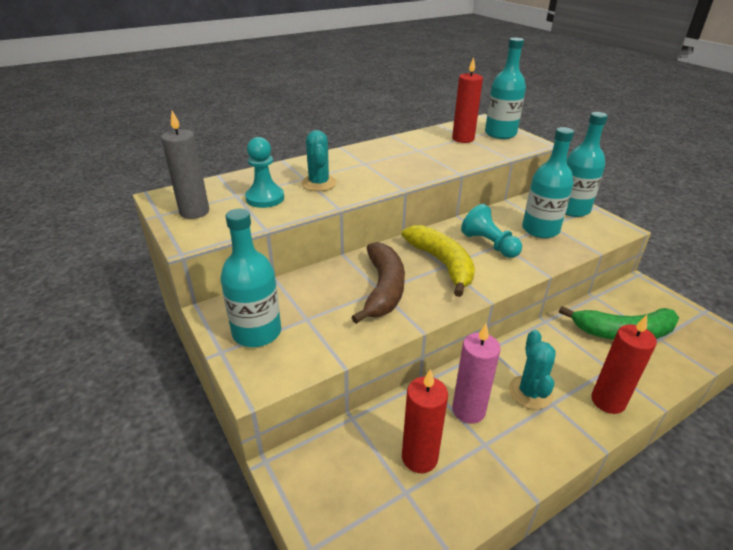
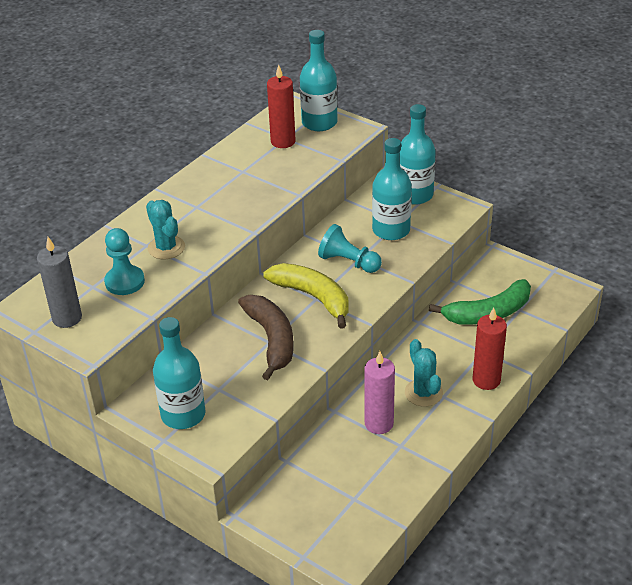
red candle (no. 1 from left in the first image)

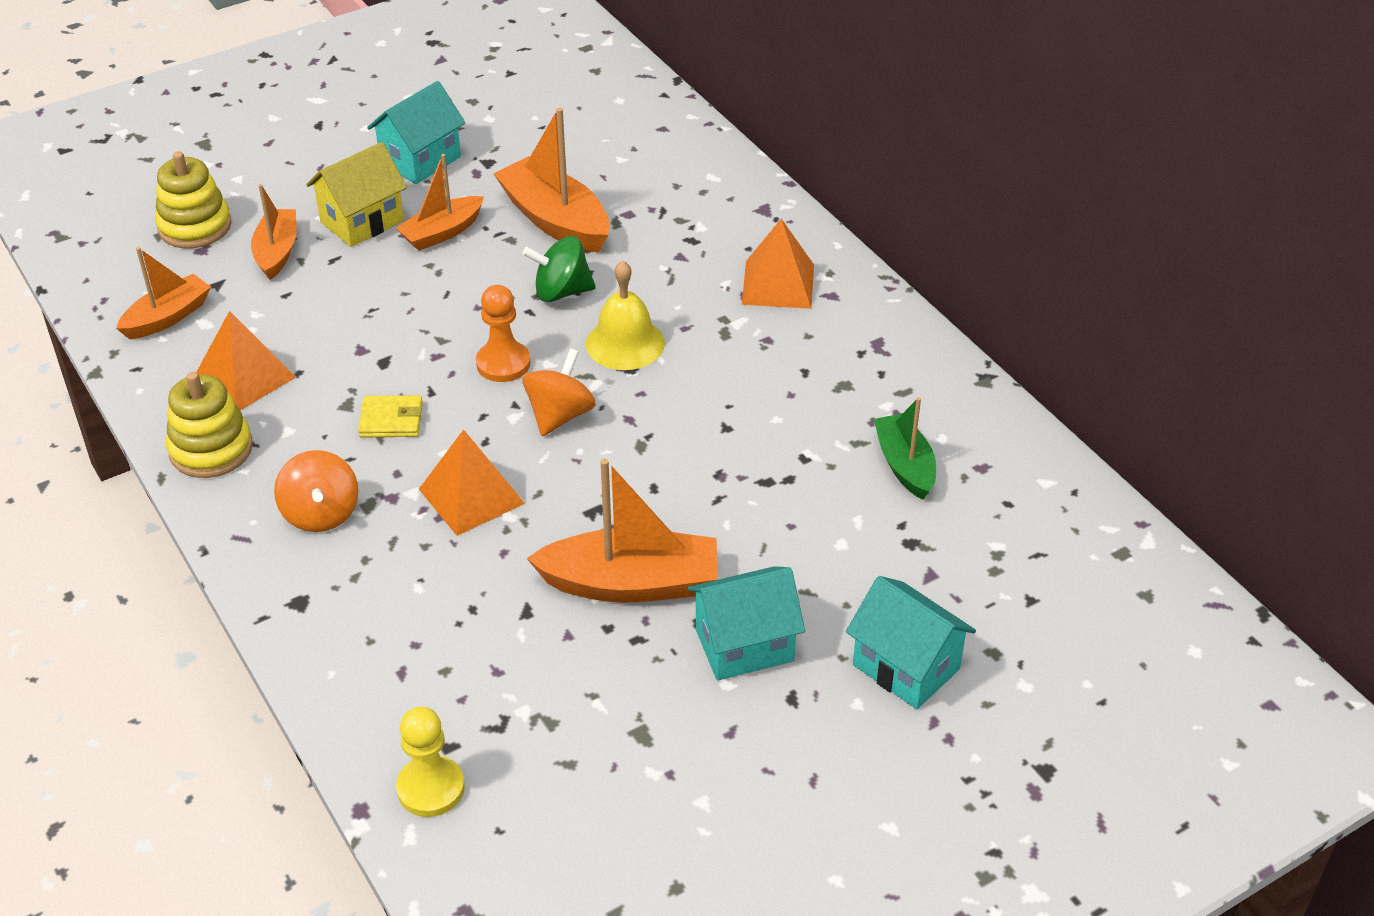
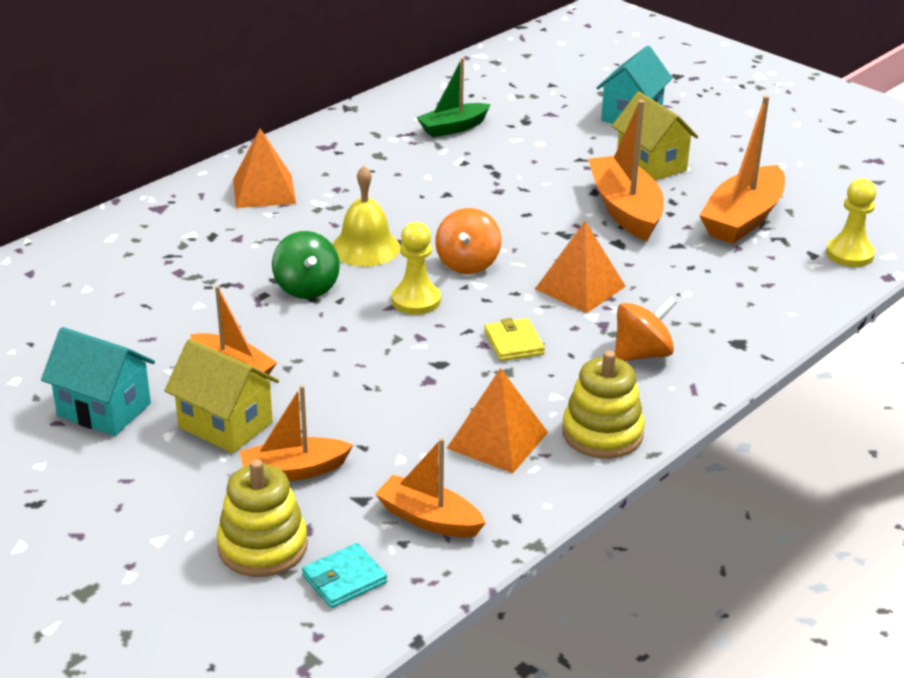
yellow pawn (no. 1 from left)
orange boat (no. 5 from left)
orange spinning top (no. 1 from left)
yellow house (no. 2 from left)
turquoise wallet

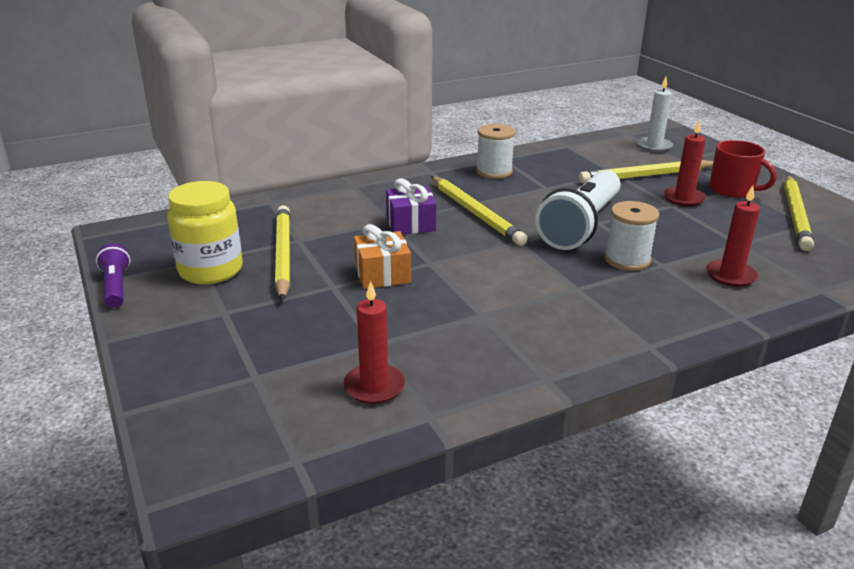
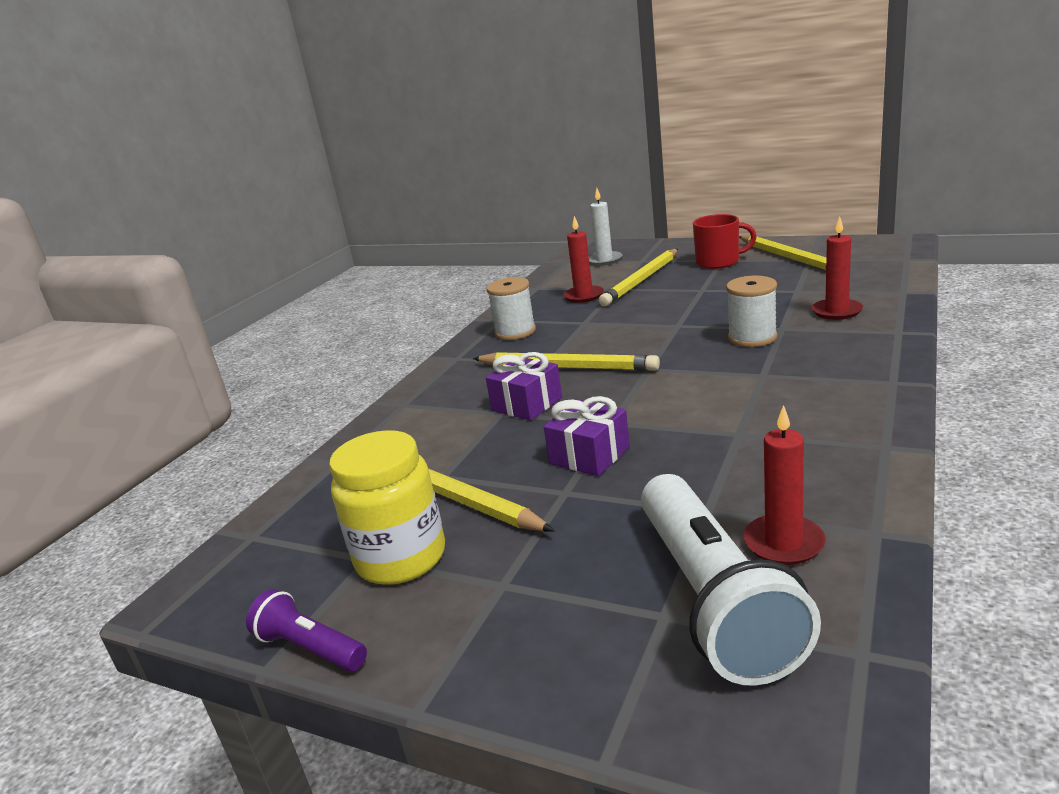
purple gift (no. 2 from left)
white flashlight
red candle (no. 1 from left)

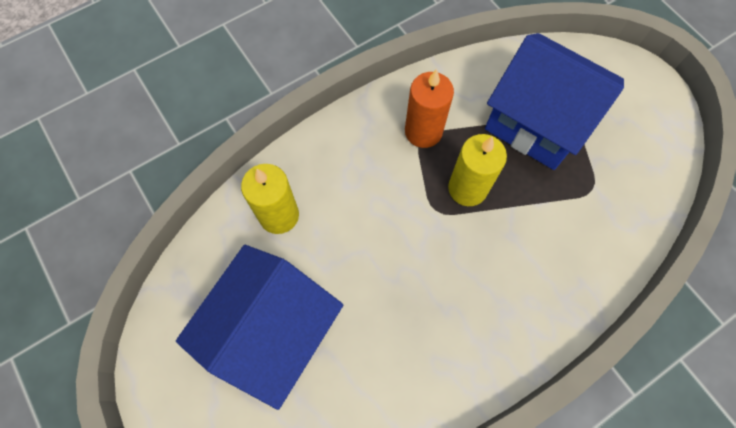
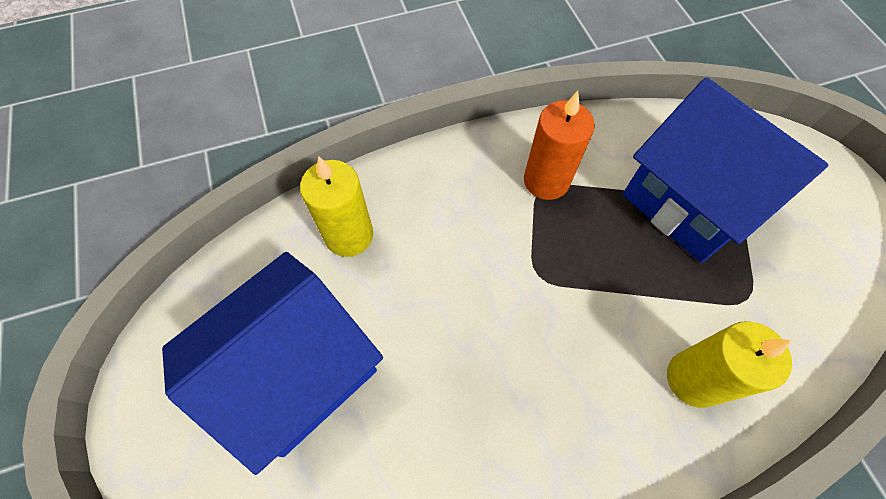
yellow candle (no. 2 from left)

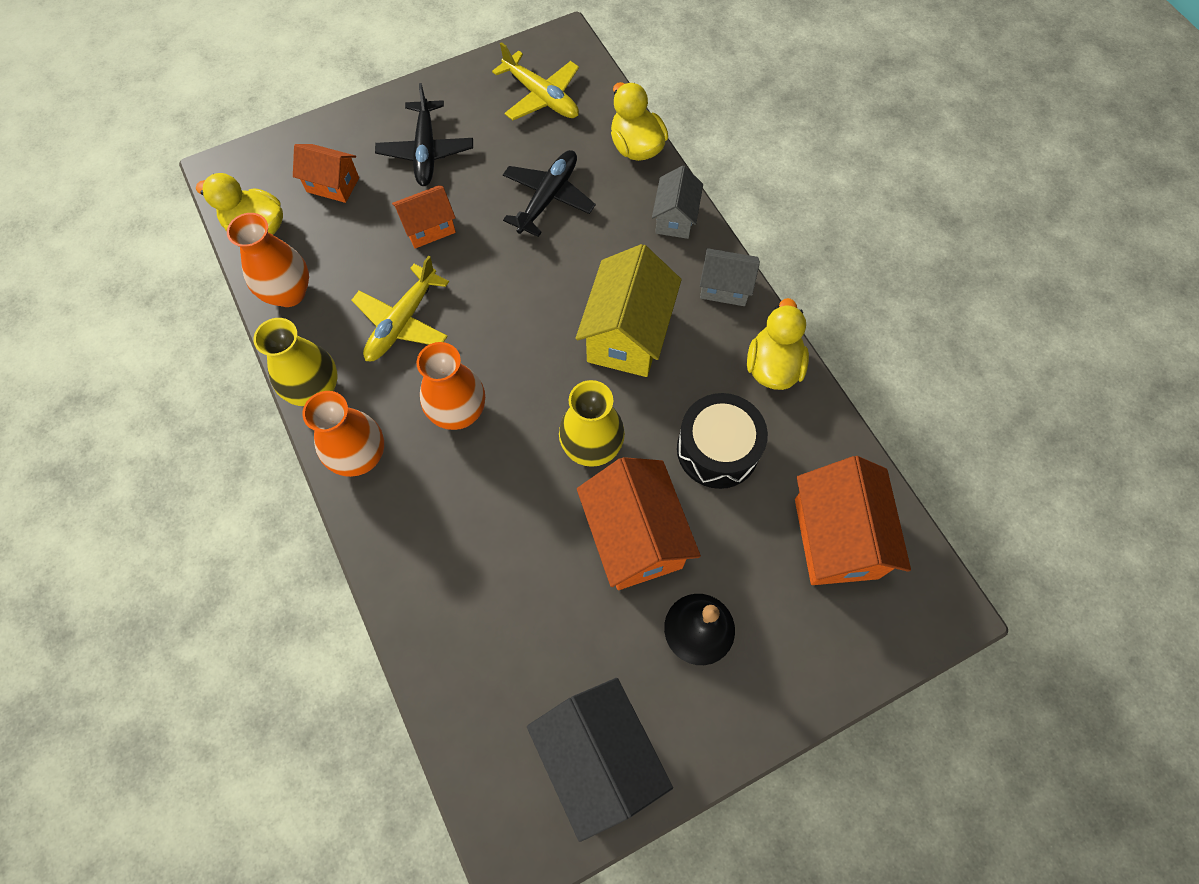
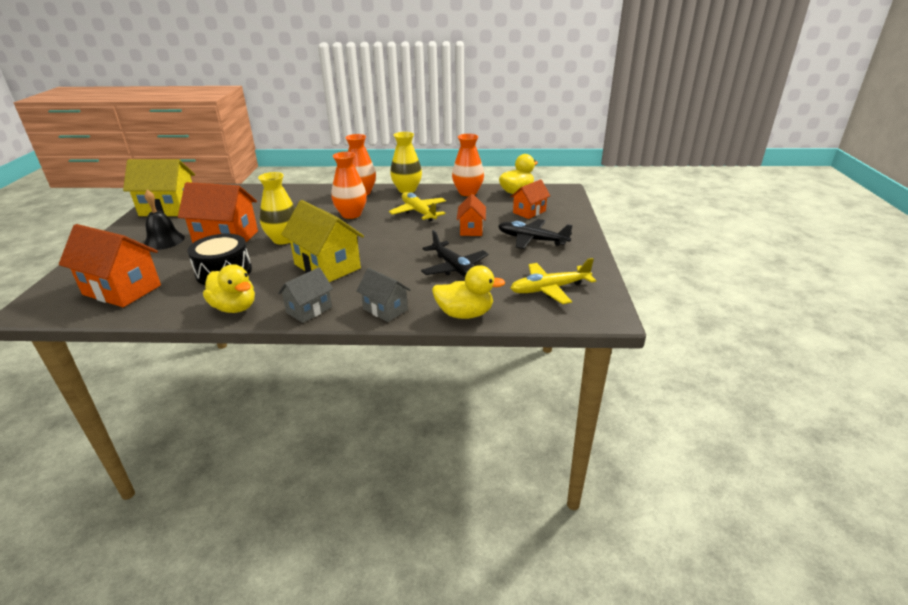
yellow house (no. 1 from left)

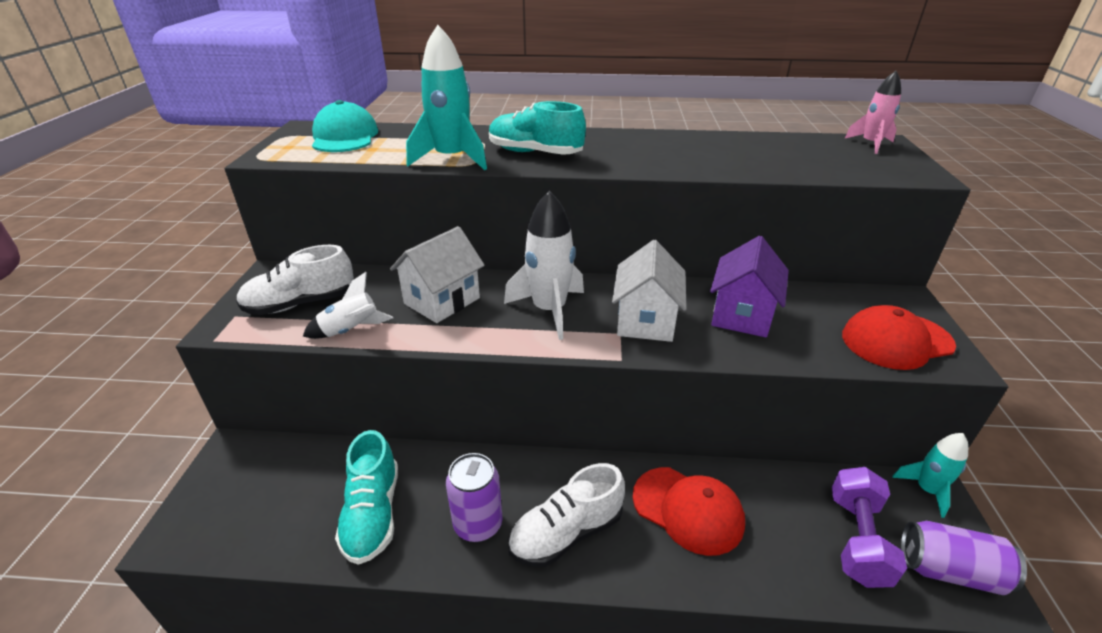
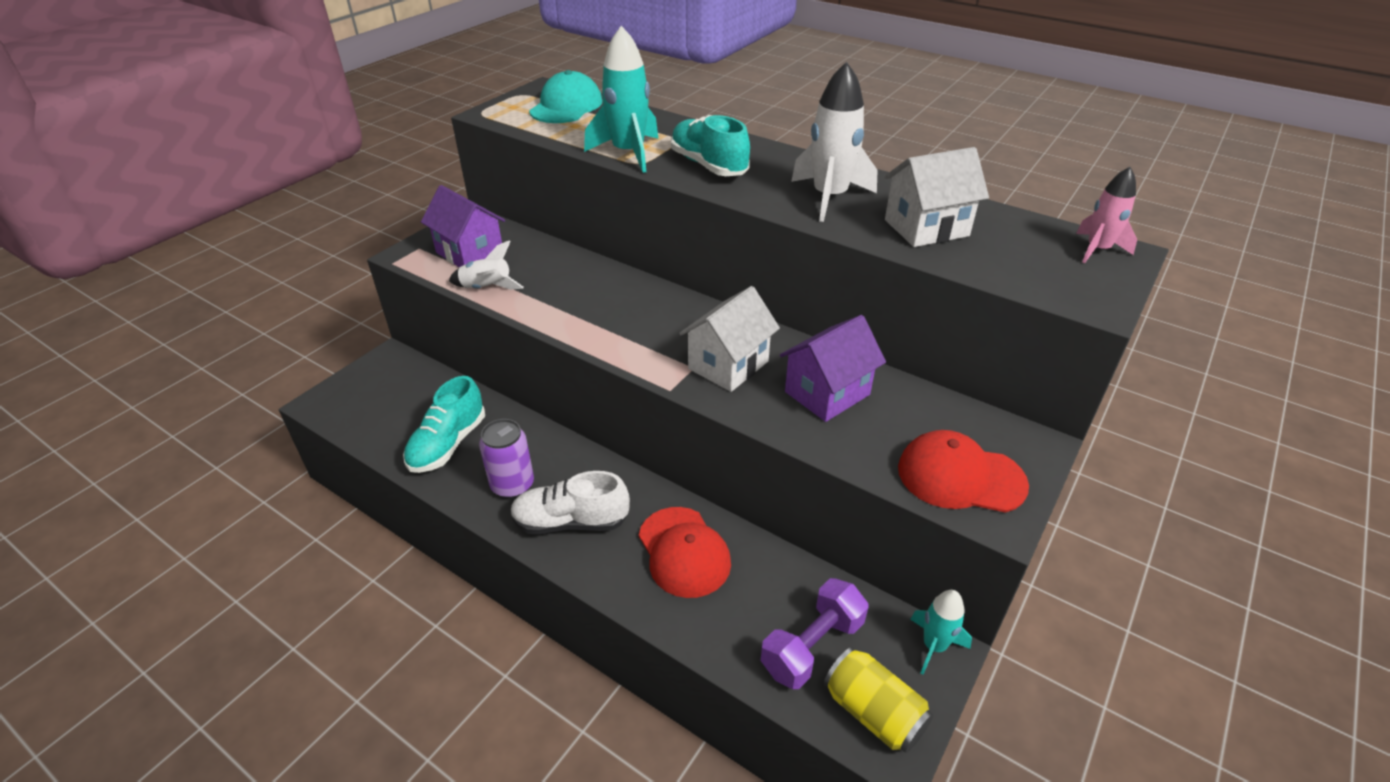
purple house (no. 1 from left)
white house (no. 2 from left)
white rocket (no. 2 from left)
yellow can

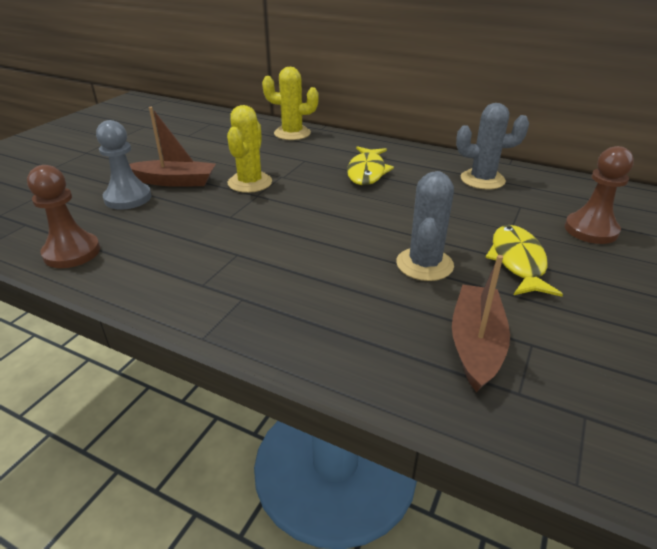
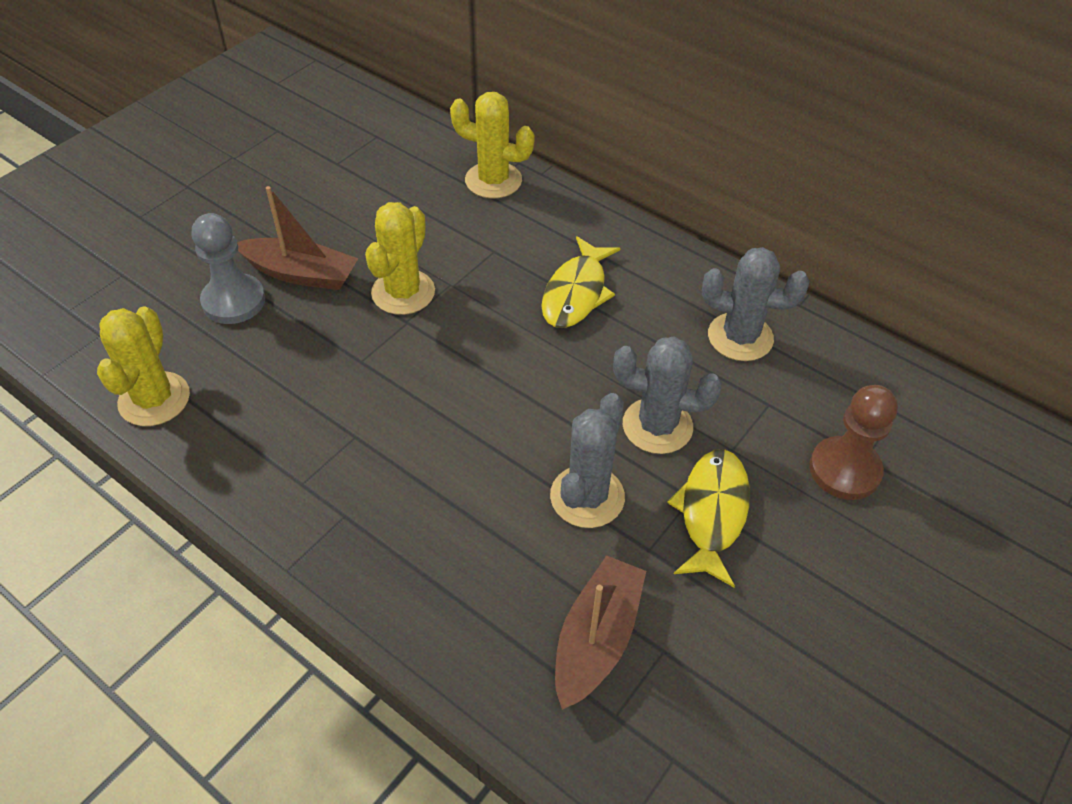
yellow cactus (no. 1 from left)
grey cactus (no. 2 from left)

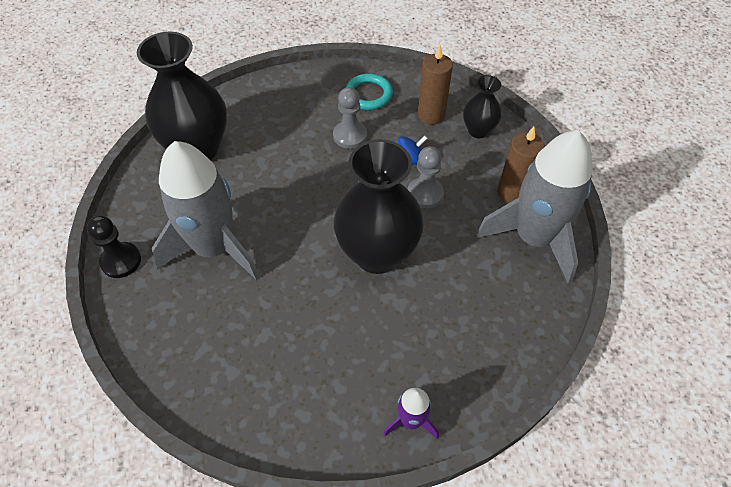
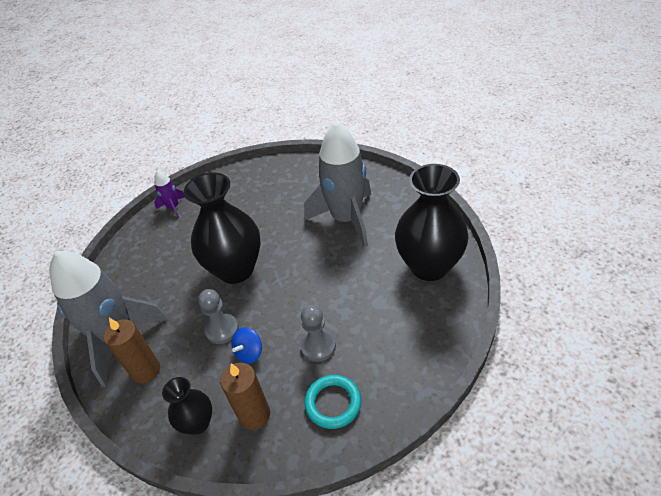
black pawn

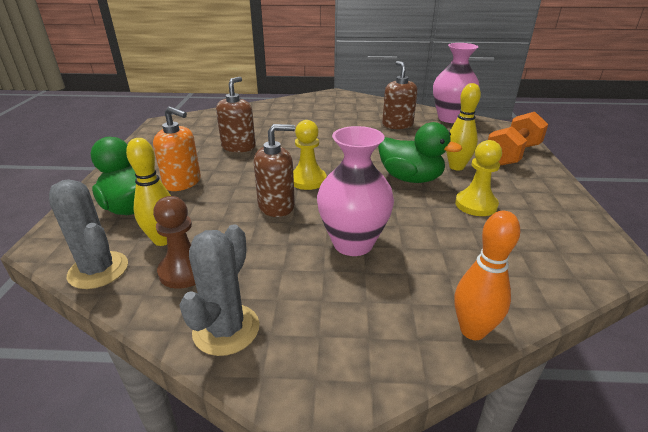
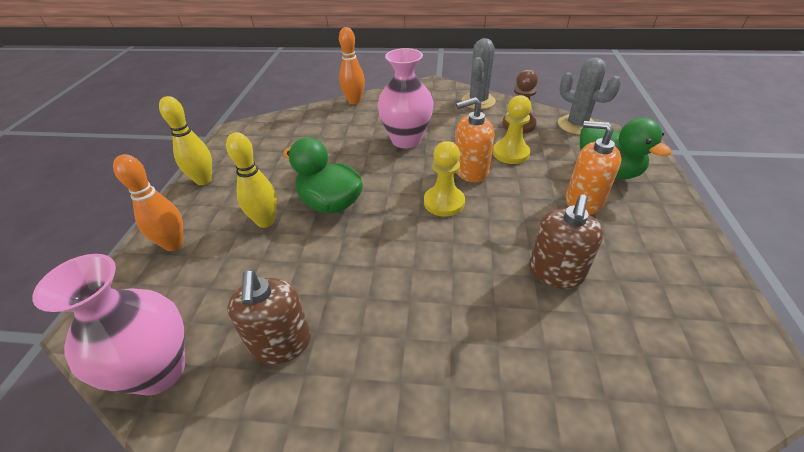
yellow bowling pin (no. 1 from left)
orange soap dispenser (no. 1 from left)
yellow pawn (no. 2 from left)
orange bowling pin (no. 1 from left)

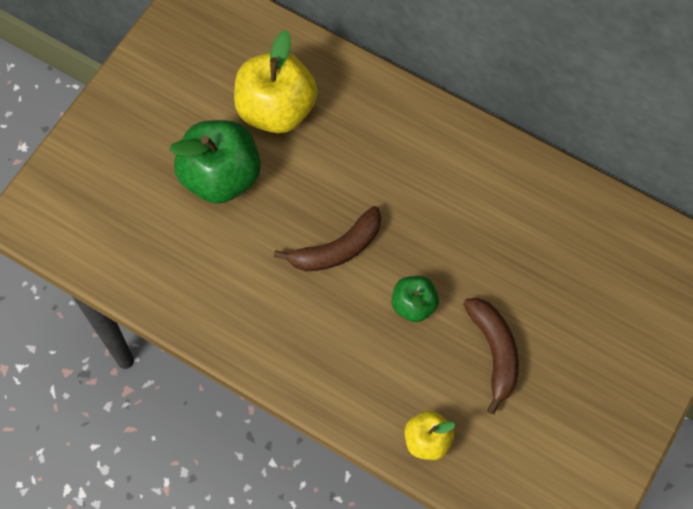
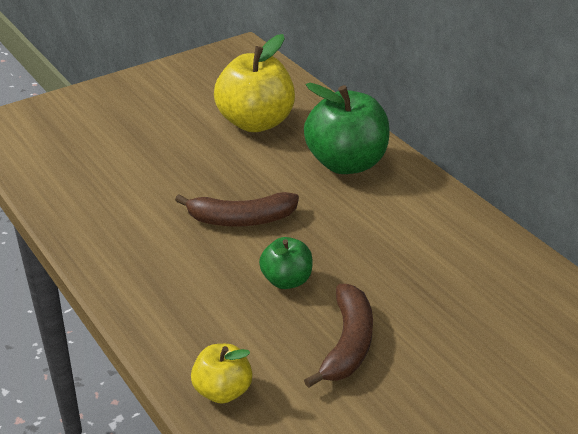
green apple (no. 2 from left)

